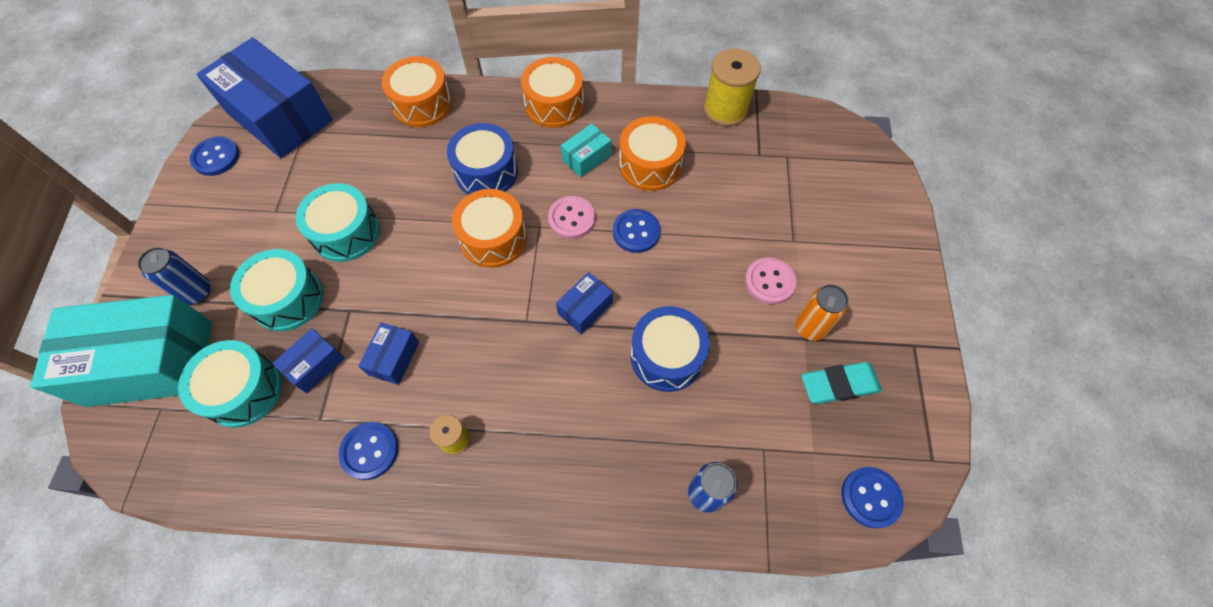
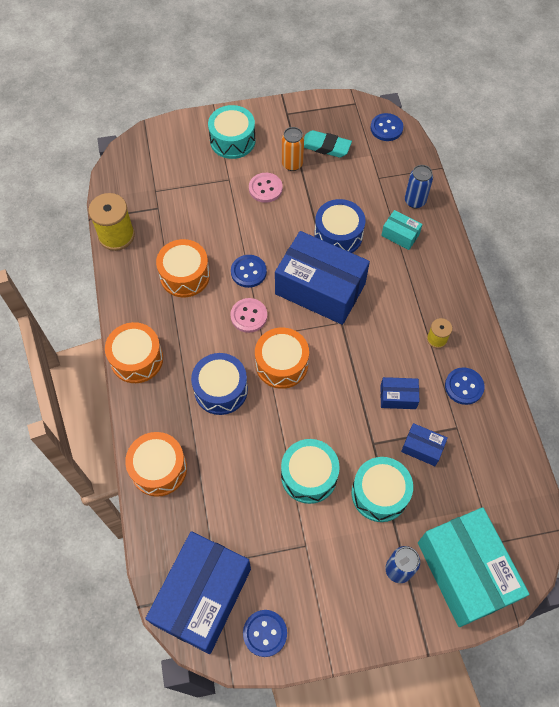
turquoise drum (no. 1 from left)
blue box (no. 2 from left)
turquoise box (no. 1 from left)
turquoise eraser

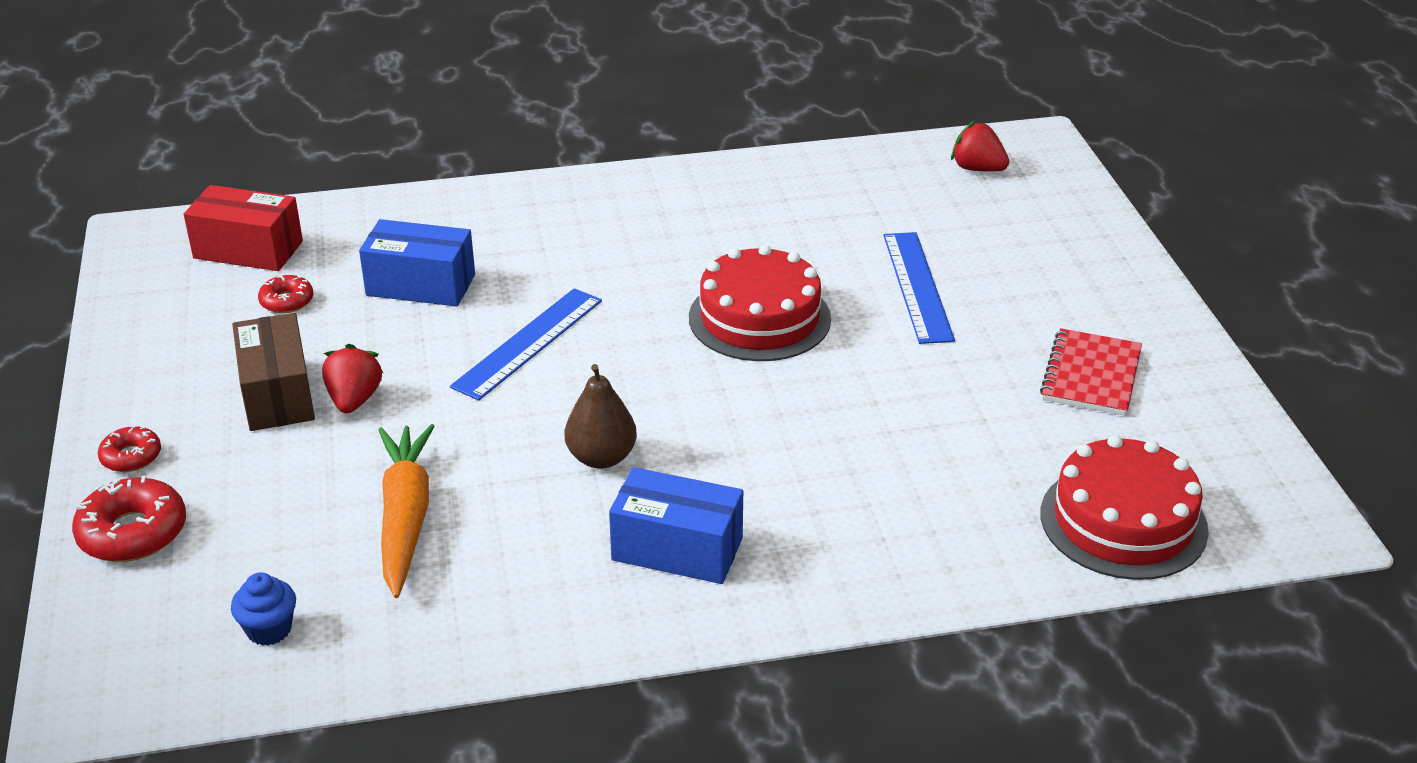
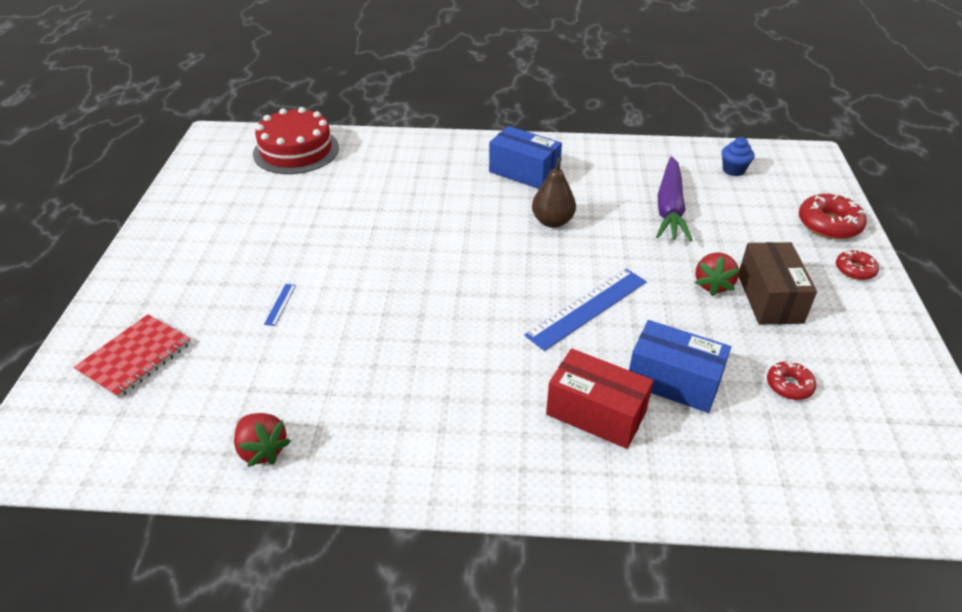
red box
purple carrot
red cake (no. 1 from left in the first image)
blue ruler (no. 1 from left)
red strawberry (no. 1 from left)
red notebook

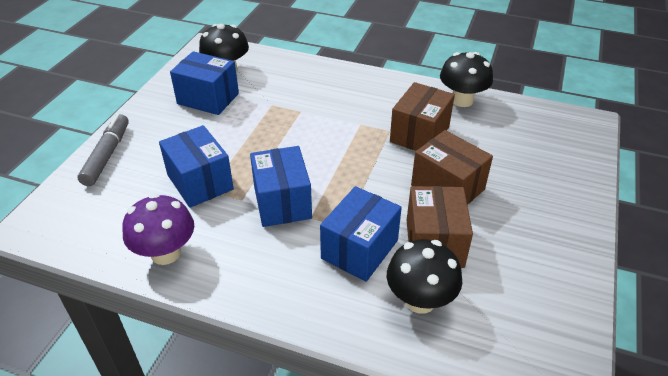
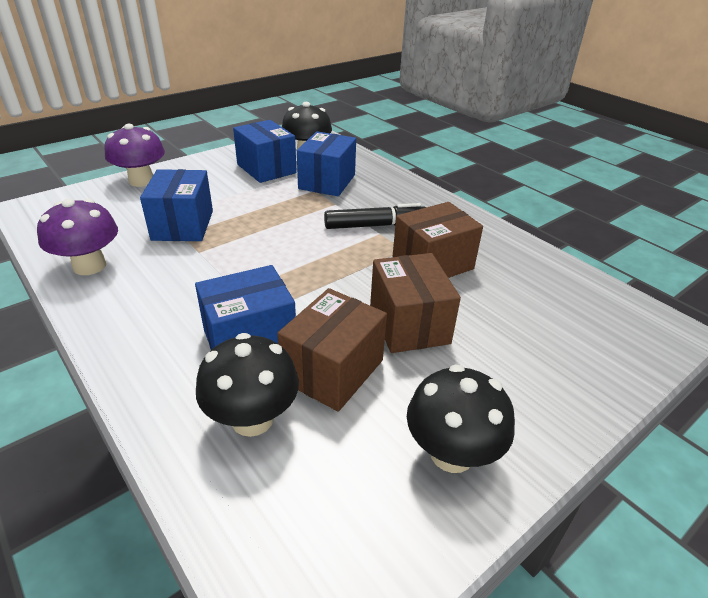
purple mushroom (no. 2 from left)
blue box (no. 4 from left)
black mushroom (no. 3 from left)
black marker

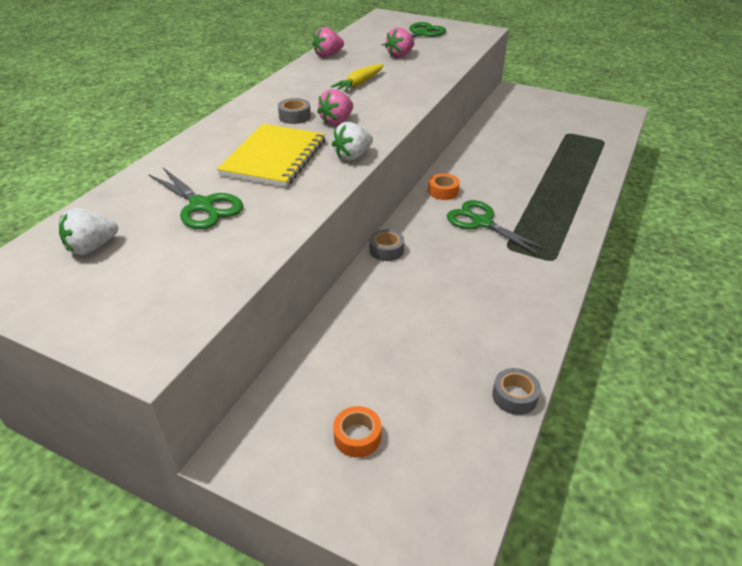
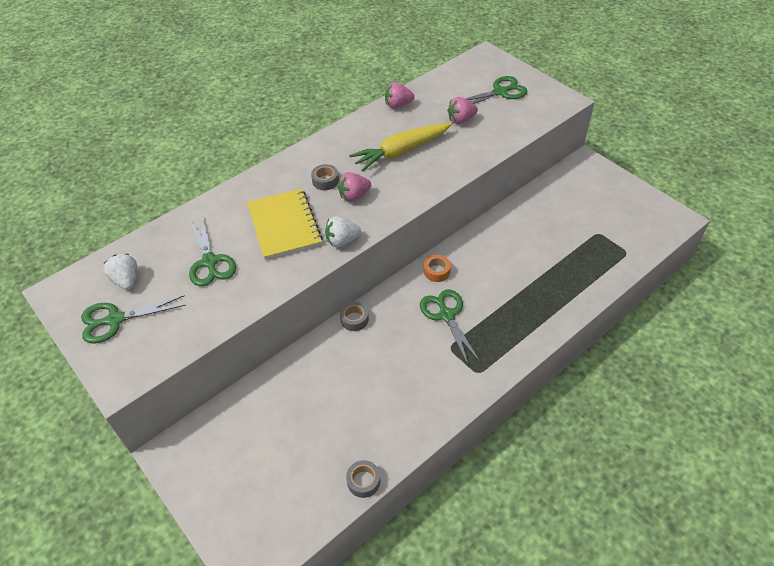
white strawberry (no. 1 from left)
yellow notebook
yellow carrot
orange tape (no. 1 from left in the first image)
green scissors (no. 1 from left)

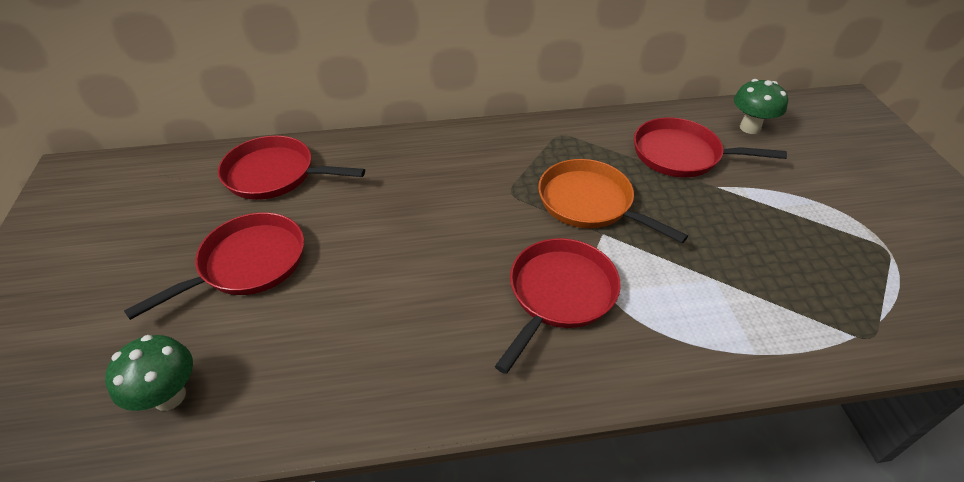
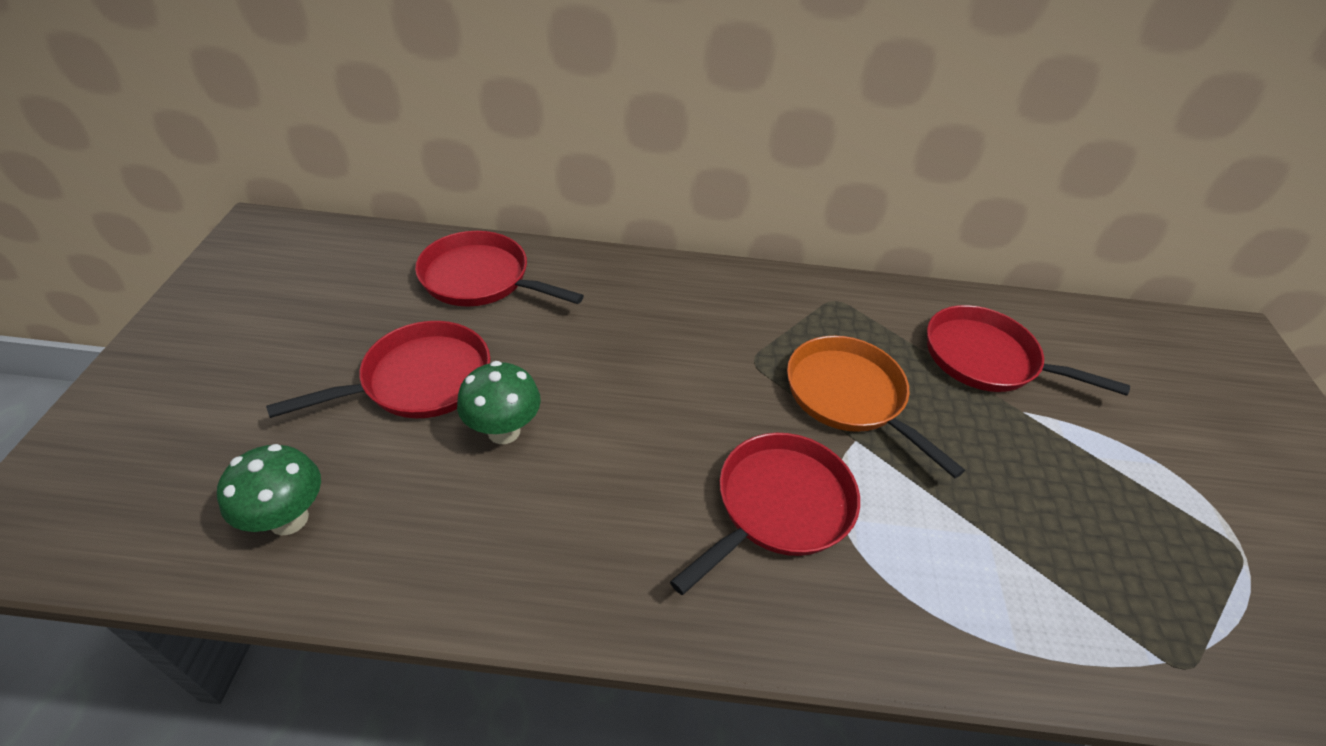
green mushroom (no. 2 from left)

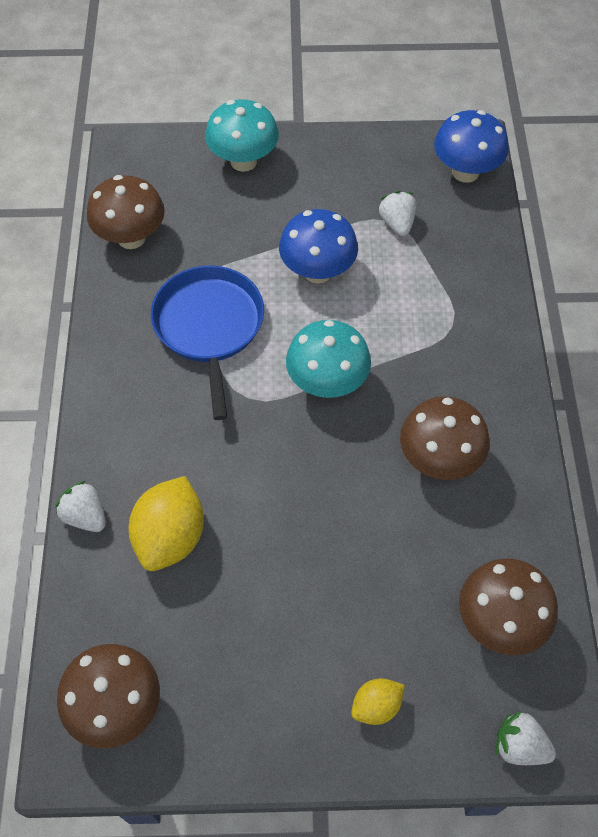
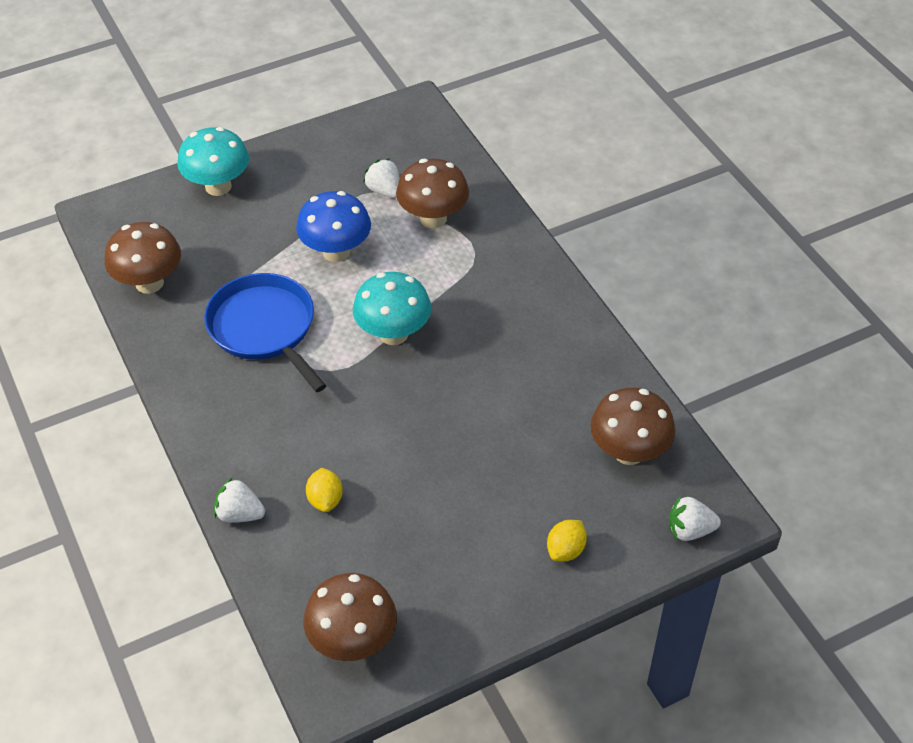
yellow lemon (no. 1 from left)
brown mushroom (no. 3 from left)
blue mushroom (no. 2 from left in the first image)

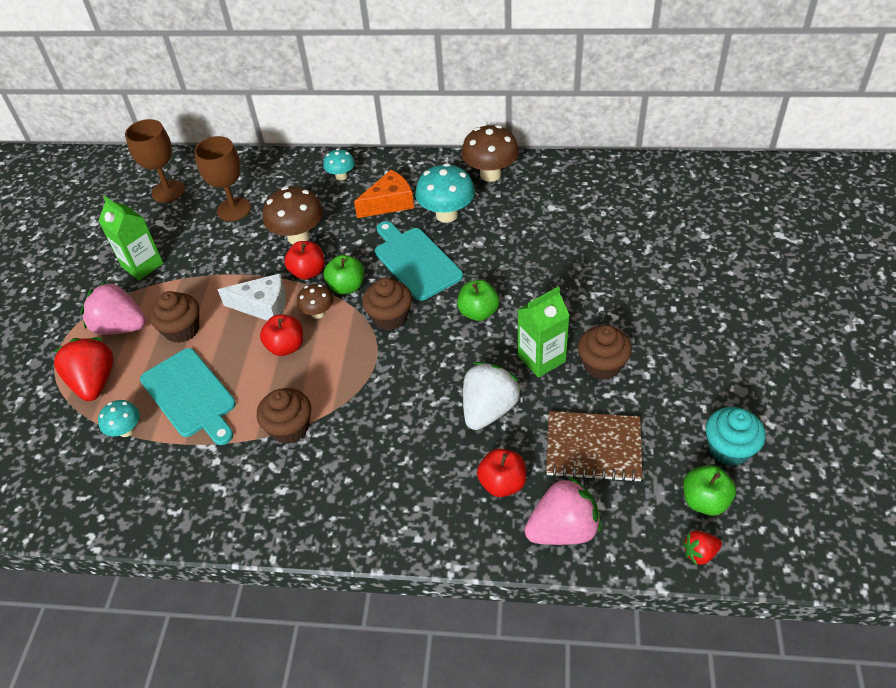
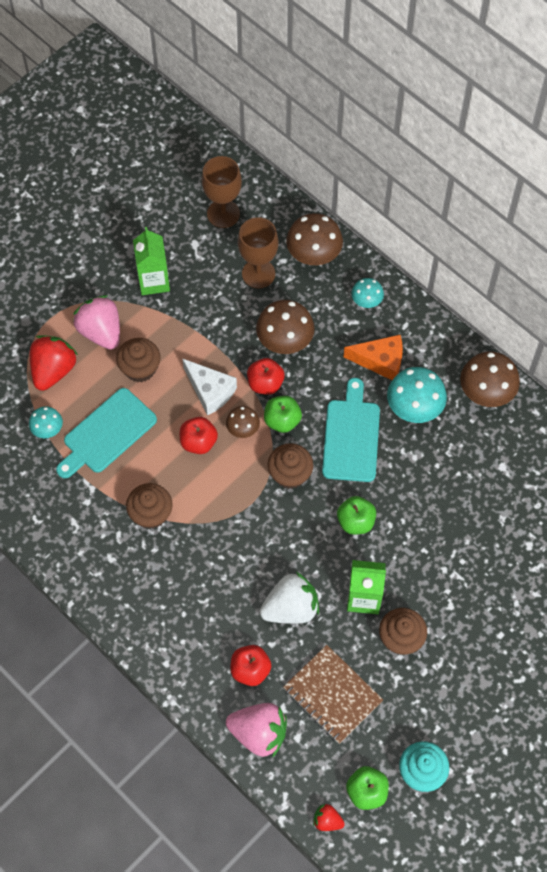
turquoise cutting board (no. 1 from left)
brown mushroom (no. 3 from left)

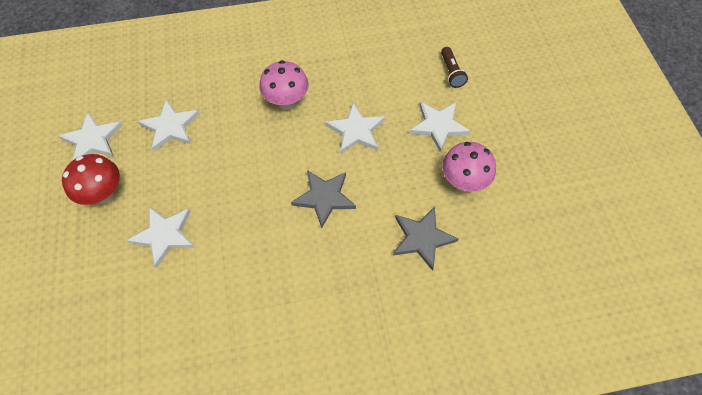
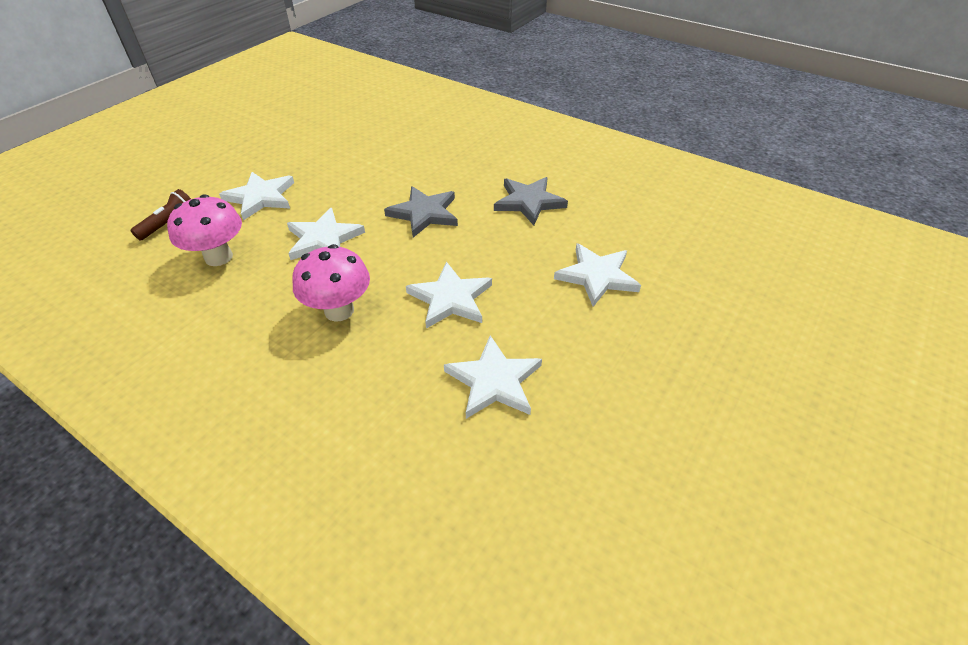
white star (no. 3 from left)
red mushroom
grey star (no. 2 from left)
pink mushroom (no. 1 from left)

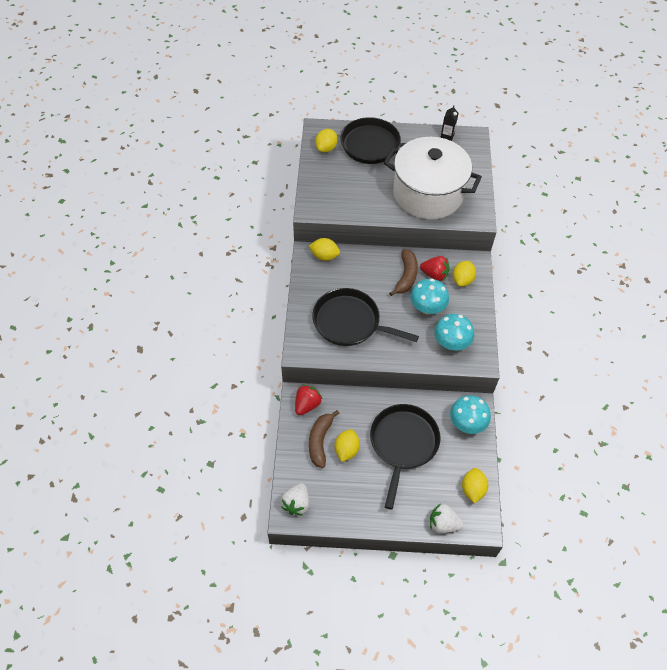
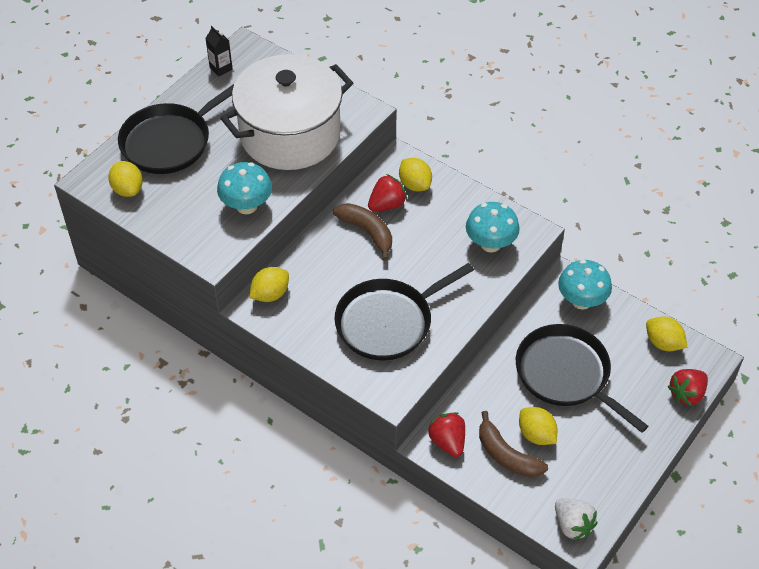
turquoise mushroom (no. 1 from left)
red strawberry (no. 3 from left)

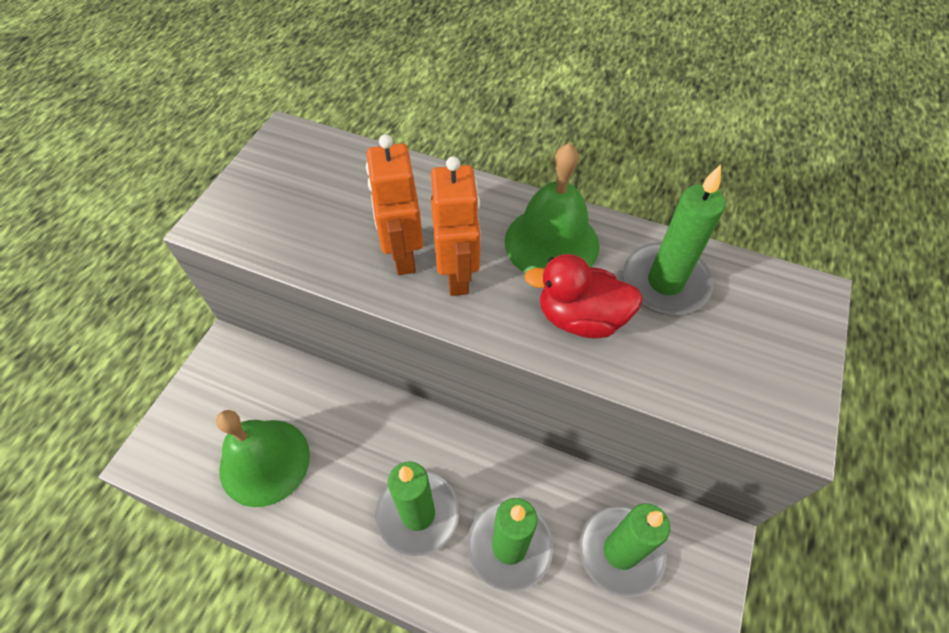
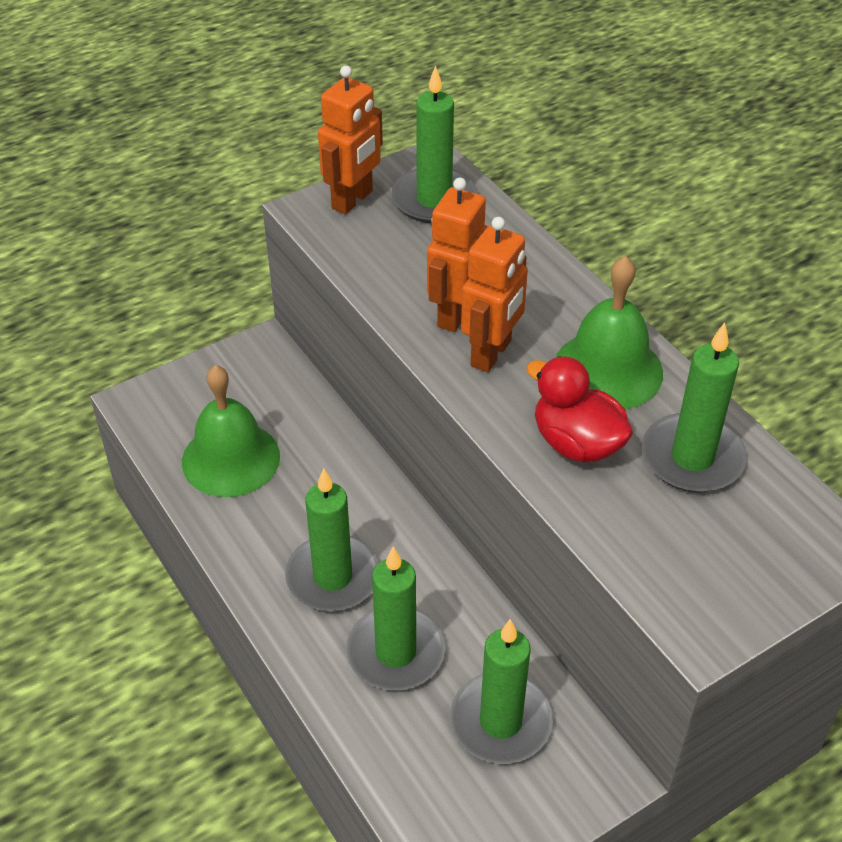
orange robot (no. 1 from left)
green candle (no. 3 from left)

